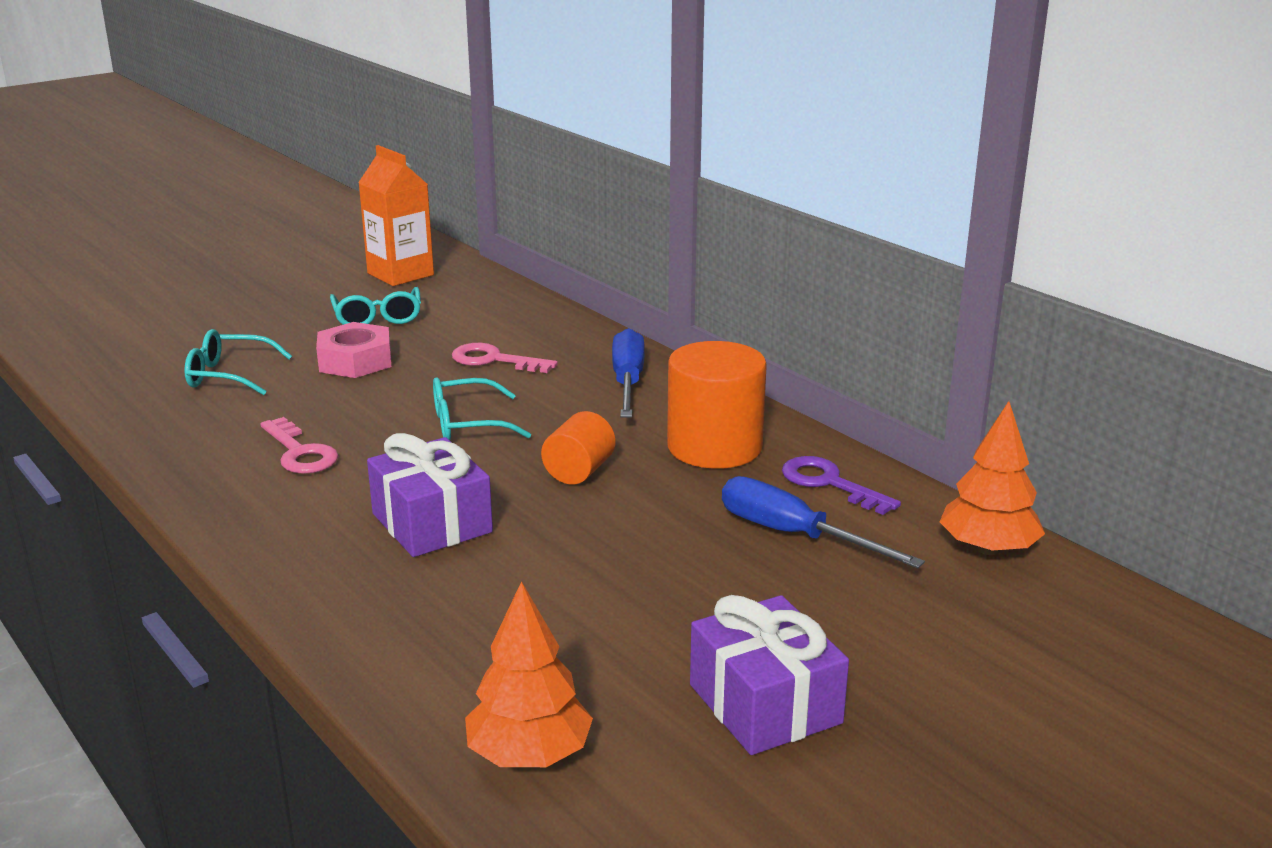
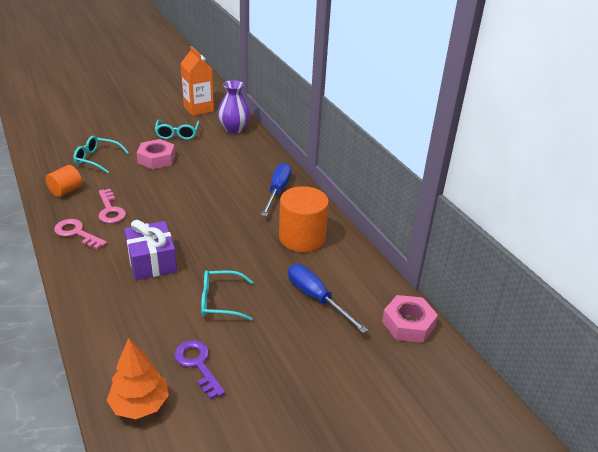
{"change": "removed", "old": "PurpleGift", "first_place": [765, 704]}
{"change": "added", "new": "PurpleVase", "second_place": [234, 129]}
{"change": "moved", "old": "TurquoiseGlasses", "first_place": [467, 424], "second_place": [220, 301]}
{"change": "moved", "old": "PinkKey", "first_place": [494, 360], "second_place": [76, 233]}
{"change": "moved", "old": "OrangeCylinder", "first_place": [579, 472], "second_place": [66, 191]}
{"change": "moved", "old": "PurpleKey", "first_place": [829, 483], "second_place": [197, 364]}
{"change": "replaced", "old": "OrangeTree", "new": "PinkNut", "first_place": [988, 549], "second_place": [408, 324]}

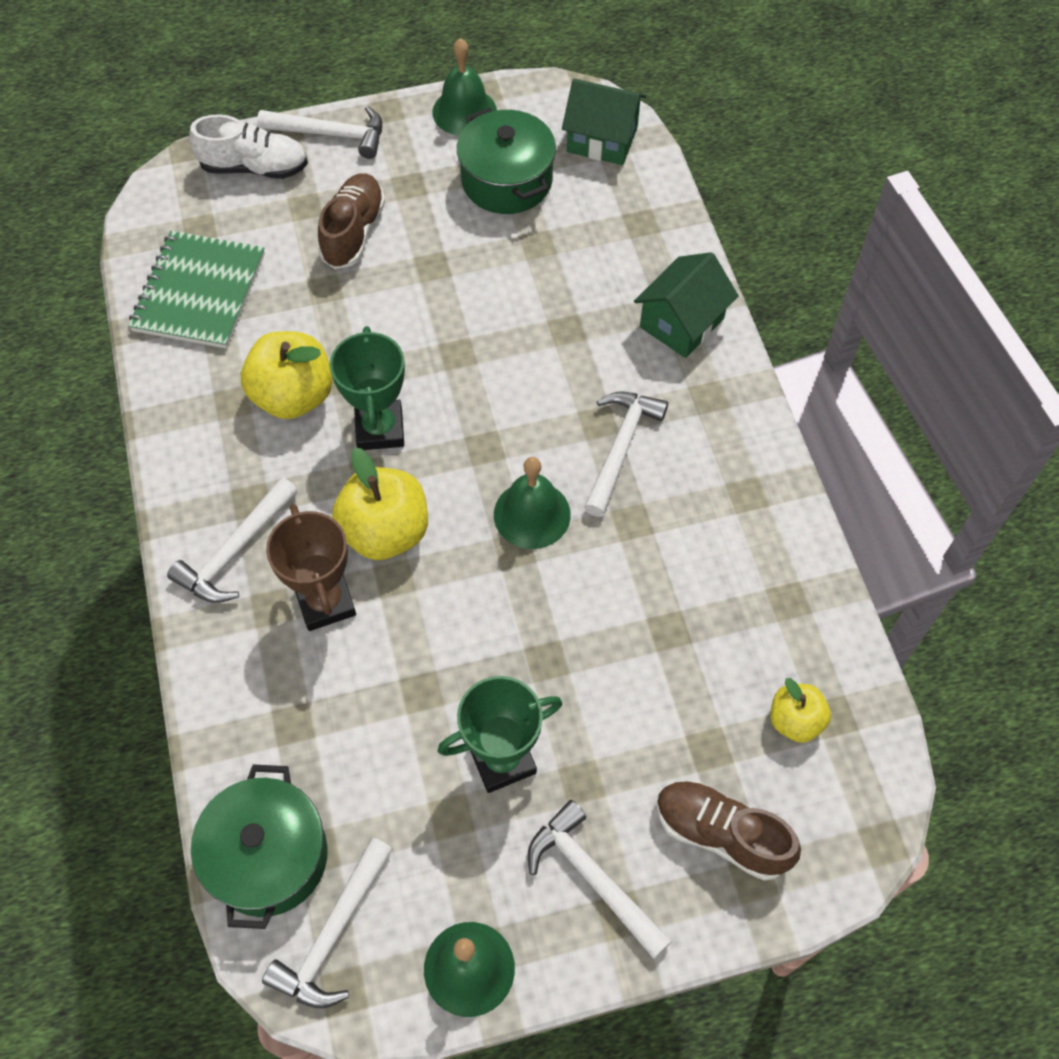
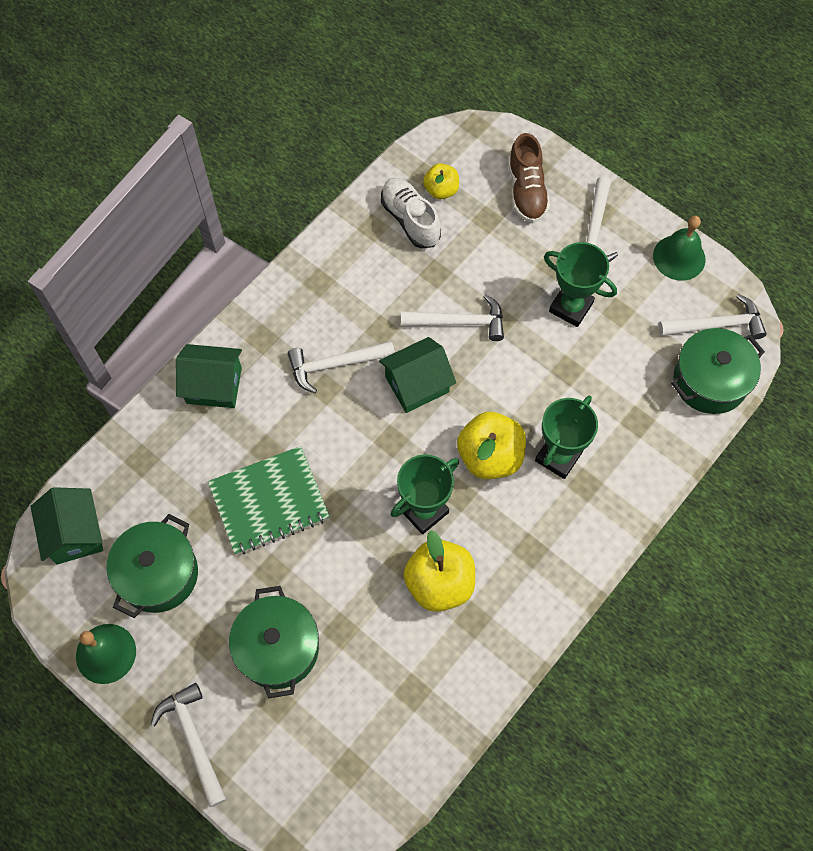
{"change": "moved", "old": "GreenNotebook", "first_place": [199, 292], "second_place": [269, 501]}
{"change": "moved", "old": "WhiteHammer", "first_place": [235, 551], "second_place": [459, 322]}
{"change": "moved", "old": "WhiteShoe", "first_place": [254, 167], "second_place": [410, 220]}
{"change": "replaced", "old": "BrownShoe", "new": "GreenPot", "first_place": [353, 232], "second_place": [278, 648]}
{"change": "replaced", "old": "GreenBell", "new": "GreenHouse", "first_place": [532, 514], "second_place": [417, 384]}
{"change": "recoloured", "old": "BrownTrophy", "new": "GreenTrophy", "first_place": [325, 602], "second_place": [558, 456]}

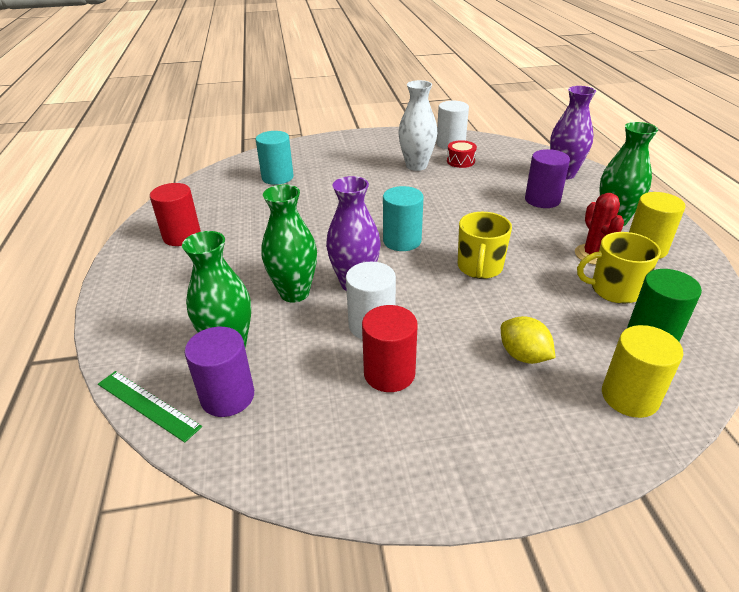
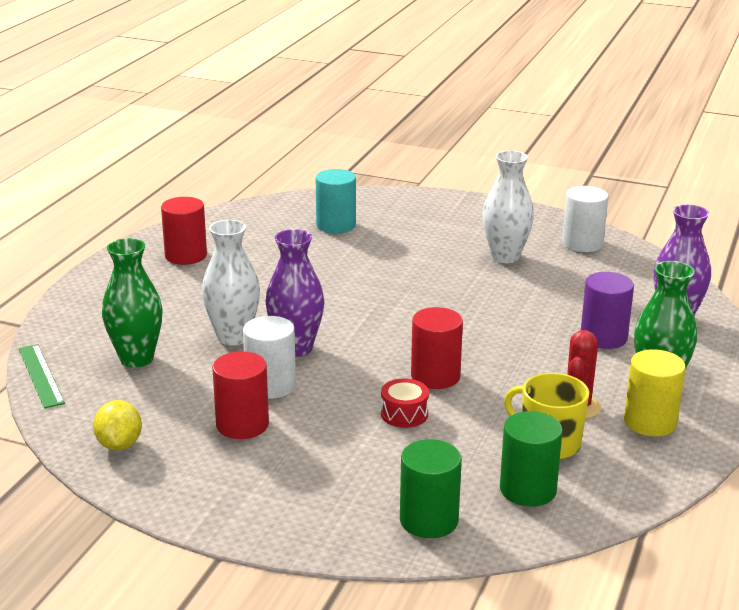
{"change": "removed", "old": "PurpleCylinder", "first_place": [227, 396]}
{"change": "removed", "old": "TurquoiseCylinder", "first_place": [402, 241]}
{"change": "moved", "old": "RedDrum", "first_place": [460, 161], "second_place": [404, 414]}
{"change": "moved", "old": "YellowLemon", "first_place": [523, 356], "second_place": [119, 445]}
{"change": "replaced", "old": "YellowMug", "new": "RedCylinder", "first_place": [479, 267], "second_place": [435, 376]}
{"change": "recoloured", "old": "GreenVase", "new": "WhiteVase", "first_place": [294, 293], "second_place": [233, 337]}
{"change": "recoloured", "old": "YellowCylinder", "new": "GreenCylinder", "first_place": [629, 396], "second_place": [429, 520]}

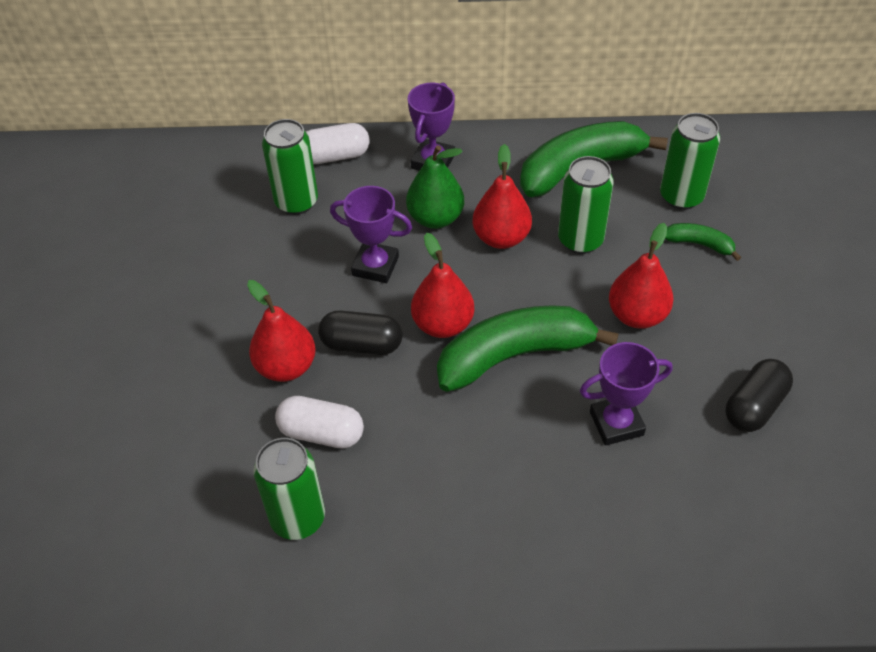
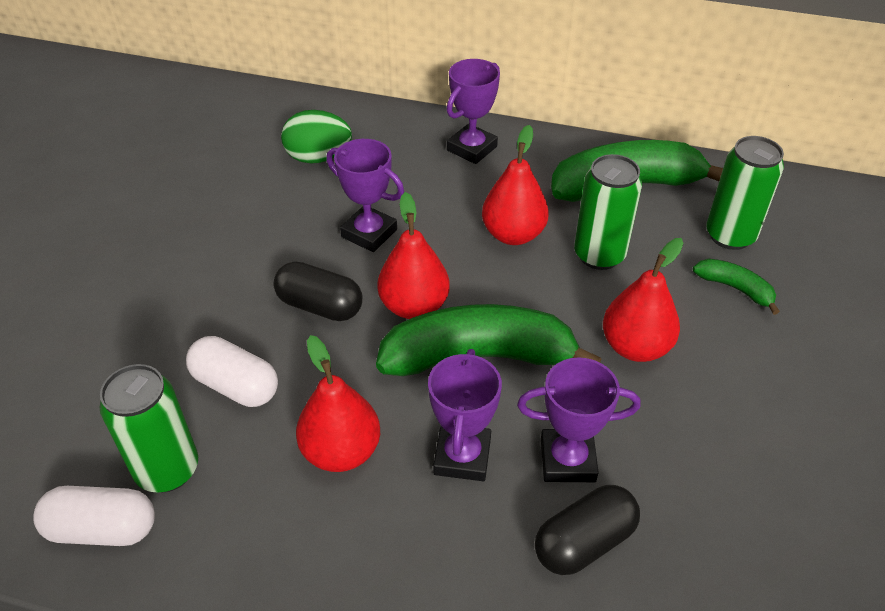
{"change": "removed", "old": "GreenPear", "first_place": [435, 218]}
{"change": "added", "new": "PurpleTrophy", "second_place": [462, 456]}
{"change": "moved", "old": "RedPear", "first_place": [286, 367], "second_place": [341, 451]}
{"change": "moved", "old": "WhiteCapsule", "first_place": [335, 156], "second_place": [102, 529]}
{"change": "moved", "old": "BlackCapsule", "first_place": [754, 406], "second_place": [584, 542]}
{"change": "replaced", "old": "GreenCan", "new": "GreenEgg", "first_place": [296, 202], "second_place": [318, 158]}

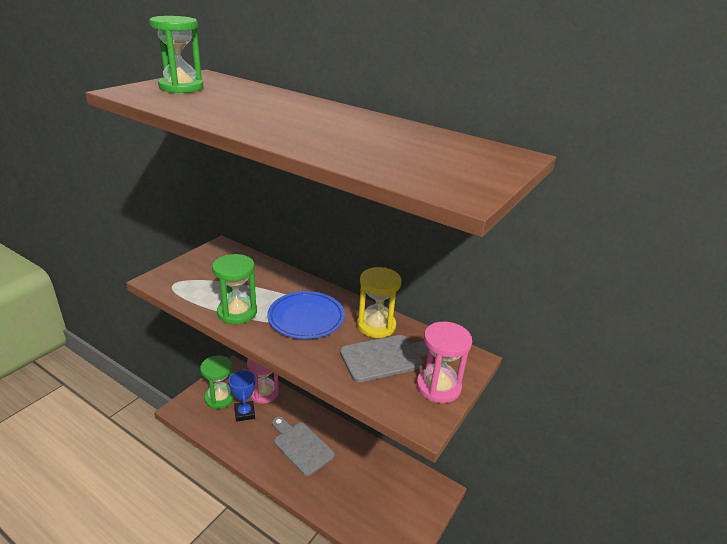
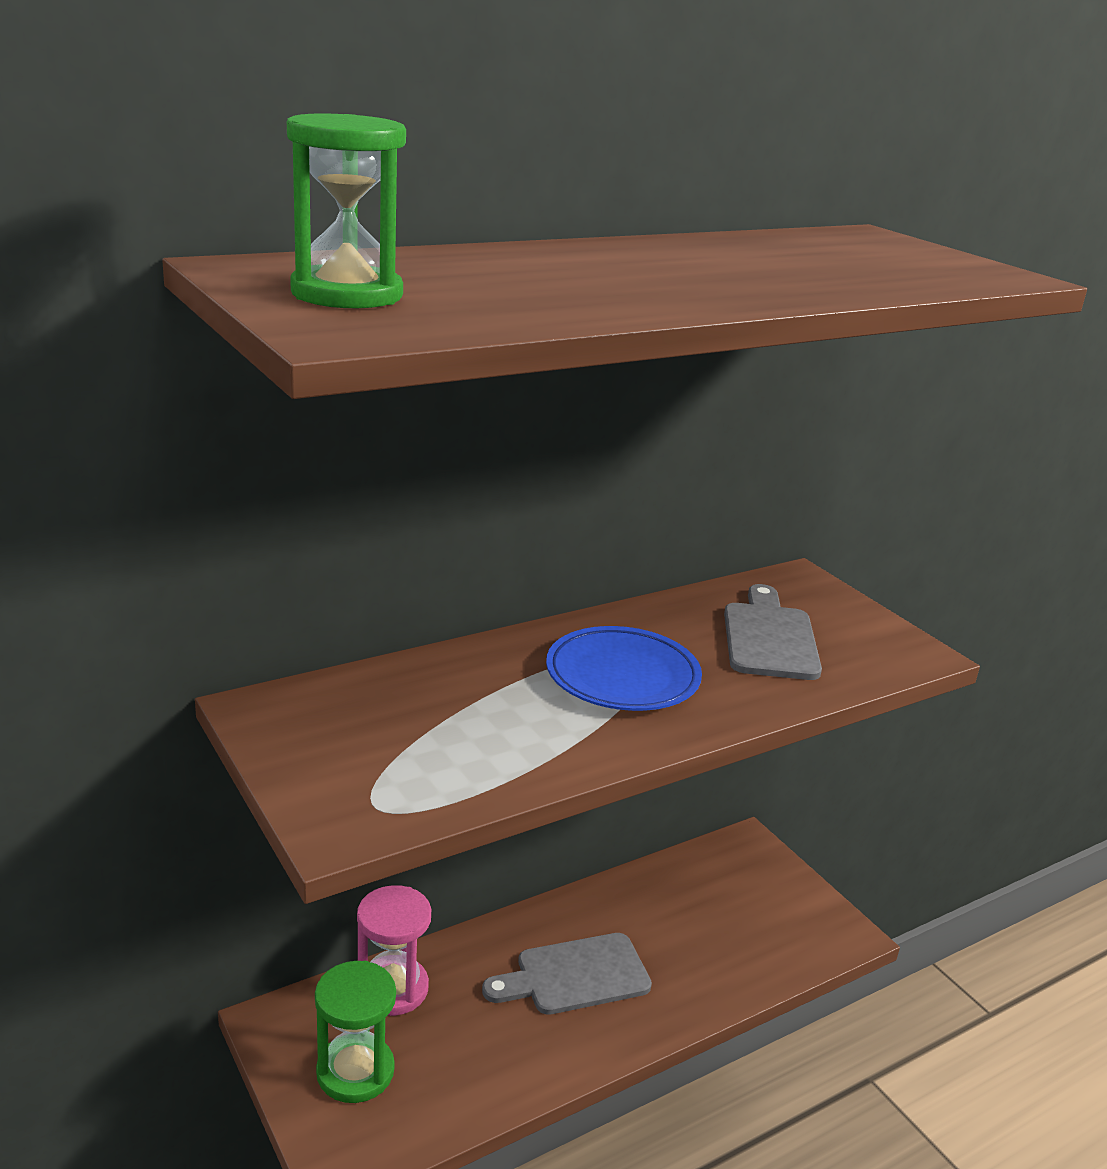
{"change": "removed", "old": "GreenHourglass", "first_place": [237, 312]}
{"change": "removed", "old": "BlueTrophy", "first_place": [244, 413]}
{"change": "removed", "old": "YellowHourglass", "first_place": [376, 325]}
{"change": "removed", "old": "PinkHourglass", "first_place": [438, 387]}

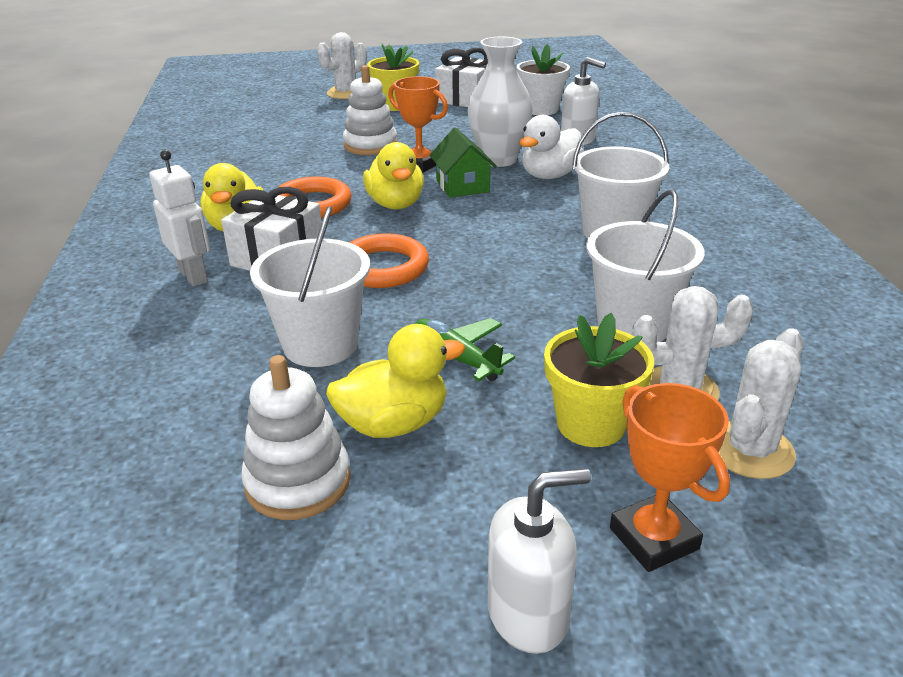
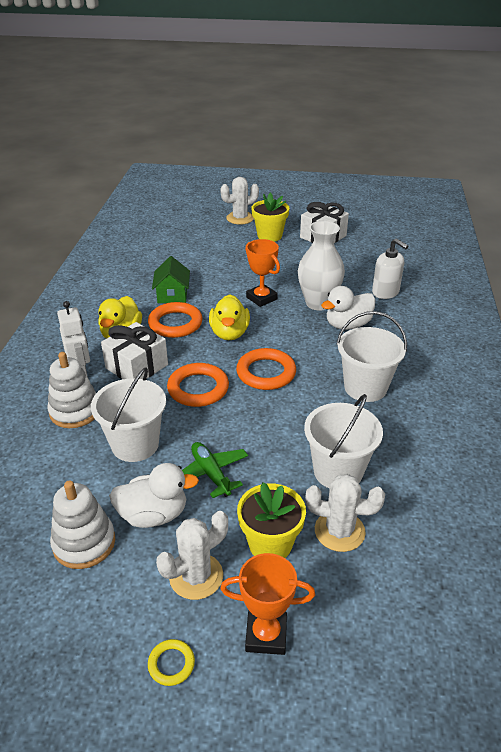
{"change": "removed", "old": "WhiteFlowerPot", "first_place": [541, 109]}
{"change": "added", "new": "OrangeRing", "second_place": [266, 373]}
{"change": "moved", "old": "WhiteStackingToy", "first_place": [370, 145], "second_place": [75, 411]}
{"change": "moved", "old": "GreenHouse", "first_place": [462, 186], "second_place": [172, 295]}
{"change": "moved", "old": "WhiteCactus", "first_place": [750, 450], "second_place": [196, 576]}
{"change": "replaced", "old": "WhiteSoapDispenser", "new": "YellowRing", "first_place": [528, 614], "second_place": [171, 664]}
{"change": "recoloured", "old": "YellowDuck", "new": "WhiteDuck", "first_place": [394, 423], "second_place": [153, 515]}
{"change": "turned", "old": "OrangeTrophy", "first_place": [653, 538], "second_place": [266, 635], "degrees": -75}

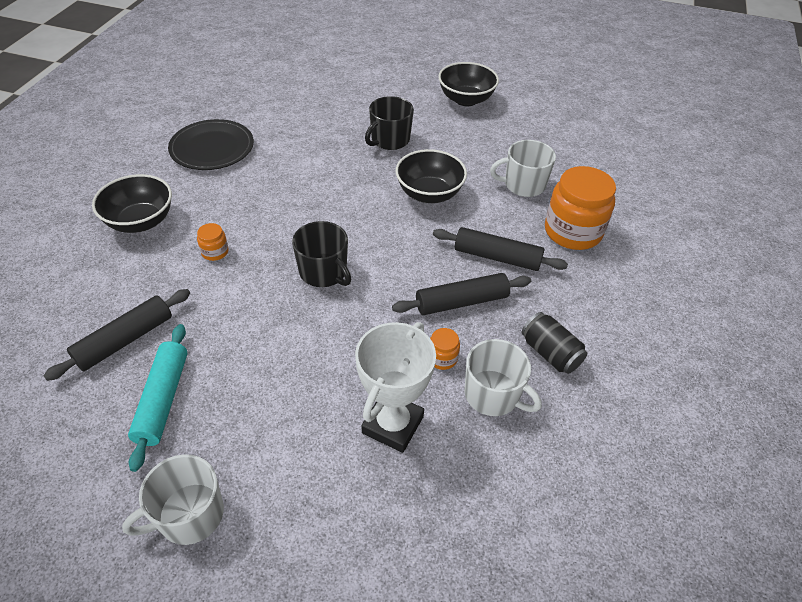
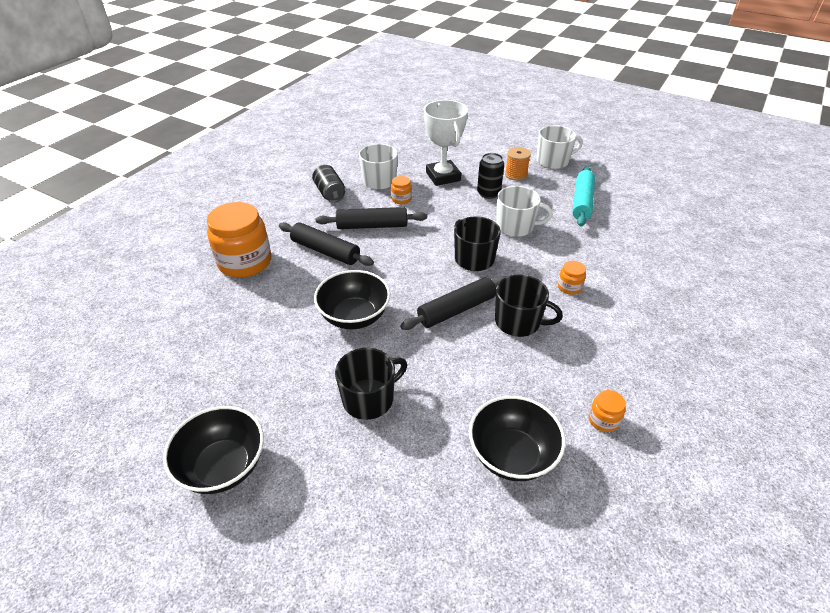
{"change": "added", "new": "BlackCan", "second_place": [488, 193]}
{"change": "added", "new": "BlackMug", "second_place": [518, 322]}
{"change": "added", "new": "OrangeSpool", "second_place": [516, 174]}
{"change": "moved", "old": "BlackRollingPin", "first_place": [125, 340], "second_place": [456, 310]}
{"change": "moved", "old": "BlackBowl", "first_place": [141, 221], "second_place": [512, 455]}
{"change": "moved", "old": "WhiteMug", "first_place": [523, 185], "second_place": [515, 227]}
{"change": "replaced", "old": "BlackPlate", "new": "OrangeJar", "first_place": [212, 148], "second_place": [603, 420]}
{"change": "turned", "old": "WhiteTrophy", "first_place": [392, 425], "second_place": [443, 176], "degrees": -60}

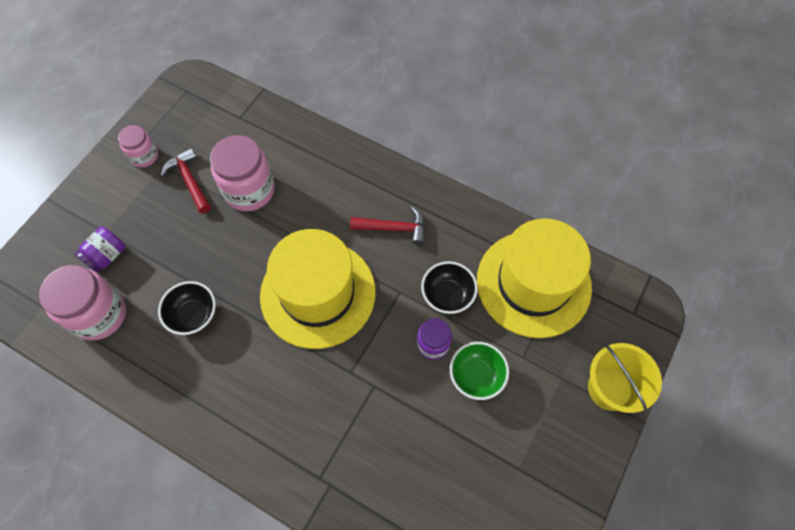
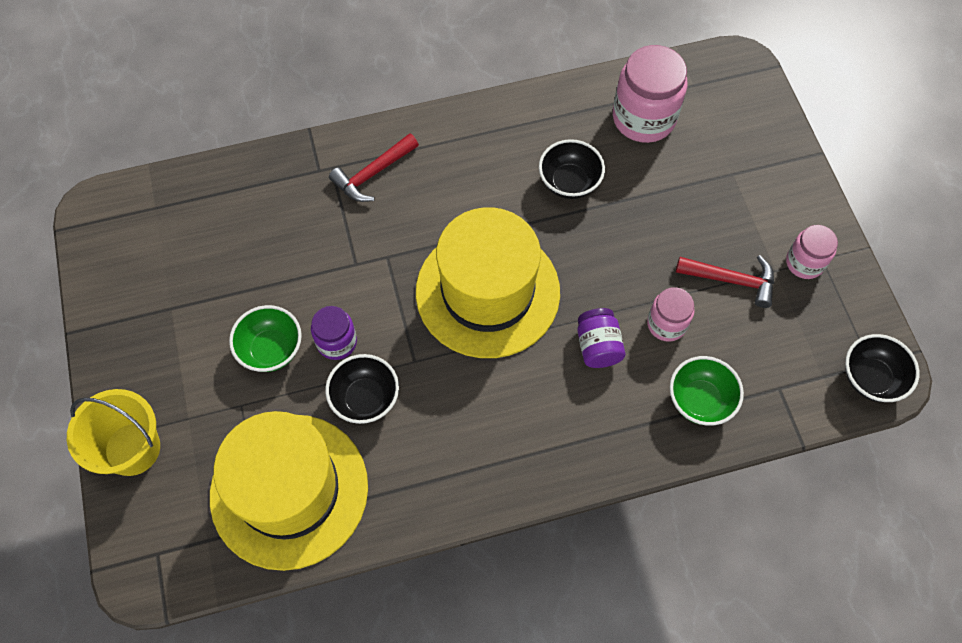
{"change": "added", "new": "GreenBowl", "second_place": [700, 400]}
{"change": "added", "new": "BlackBowl", "second_place": [870, 378]}
{"change": "moved", "old": "PurpleJar", "first_place": [107, 256], "second_place": [598, 346]}
{"change": "moved", "old": "RedHammer", "first_place": [394, 228], "second_place": [372, 174]}
{"change": "resized", "old": "PinkJar", "first_place": [249, 190], "second_place": [666, 324], "factor": 0.57}

